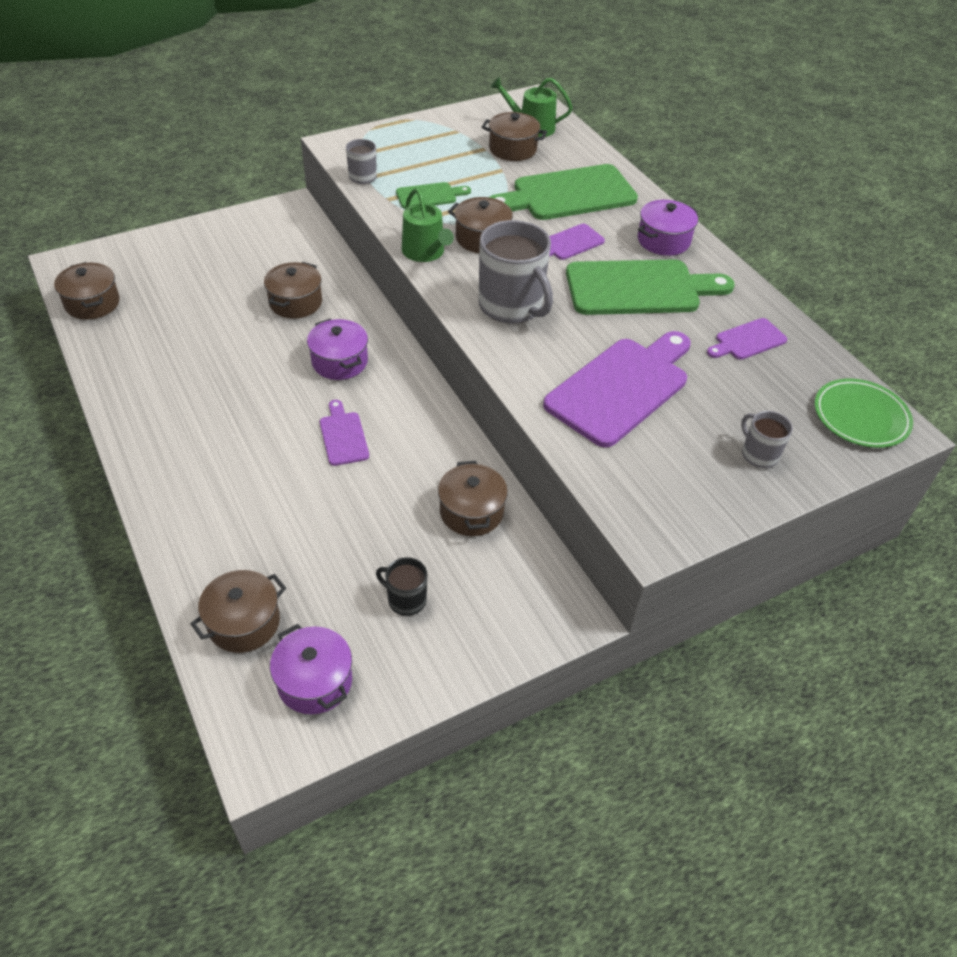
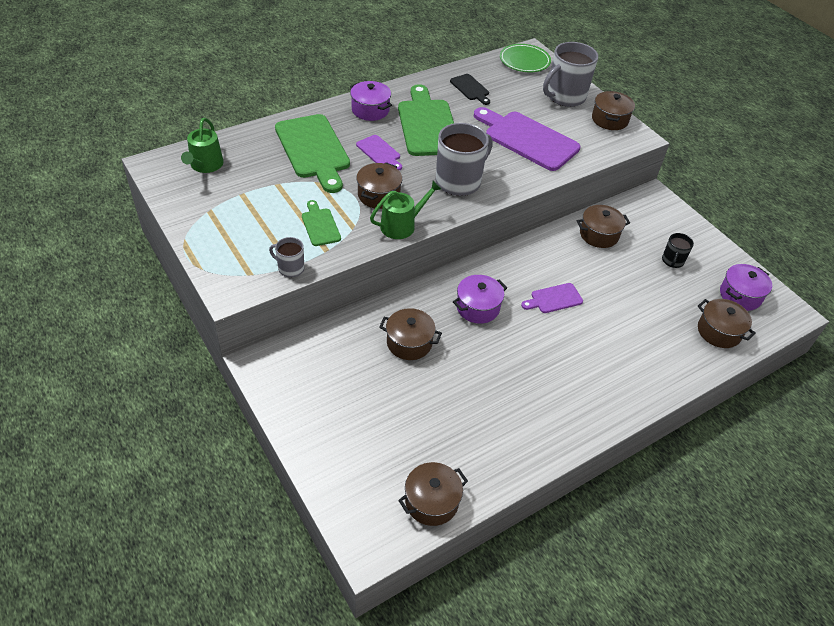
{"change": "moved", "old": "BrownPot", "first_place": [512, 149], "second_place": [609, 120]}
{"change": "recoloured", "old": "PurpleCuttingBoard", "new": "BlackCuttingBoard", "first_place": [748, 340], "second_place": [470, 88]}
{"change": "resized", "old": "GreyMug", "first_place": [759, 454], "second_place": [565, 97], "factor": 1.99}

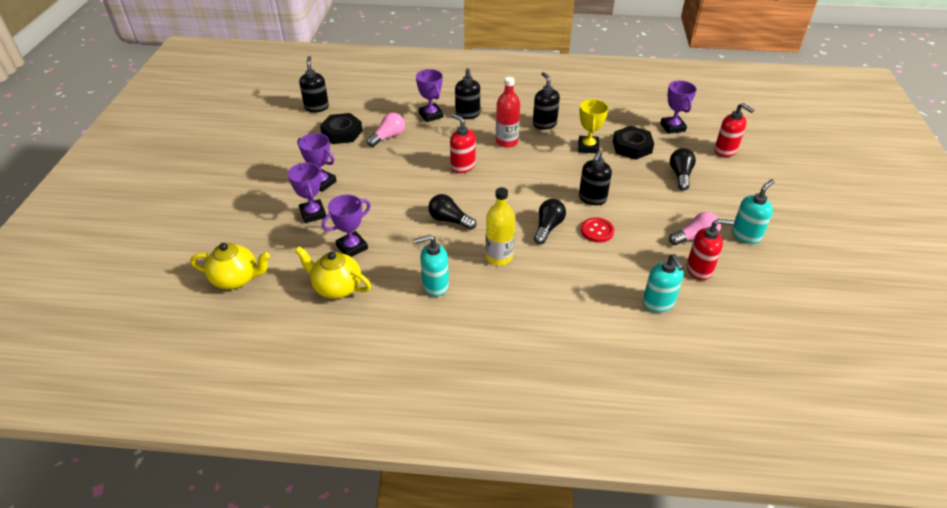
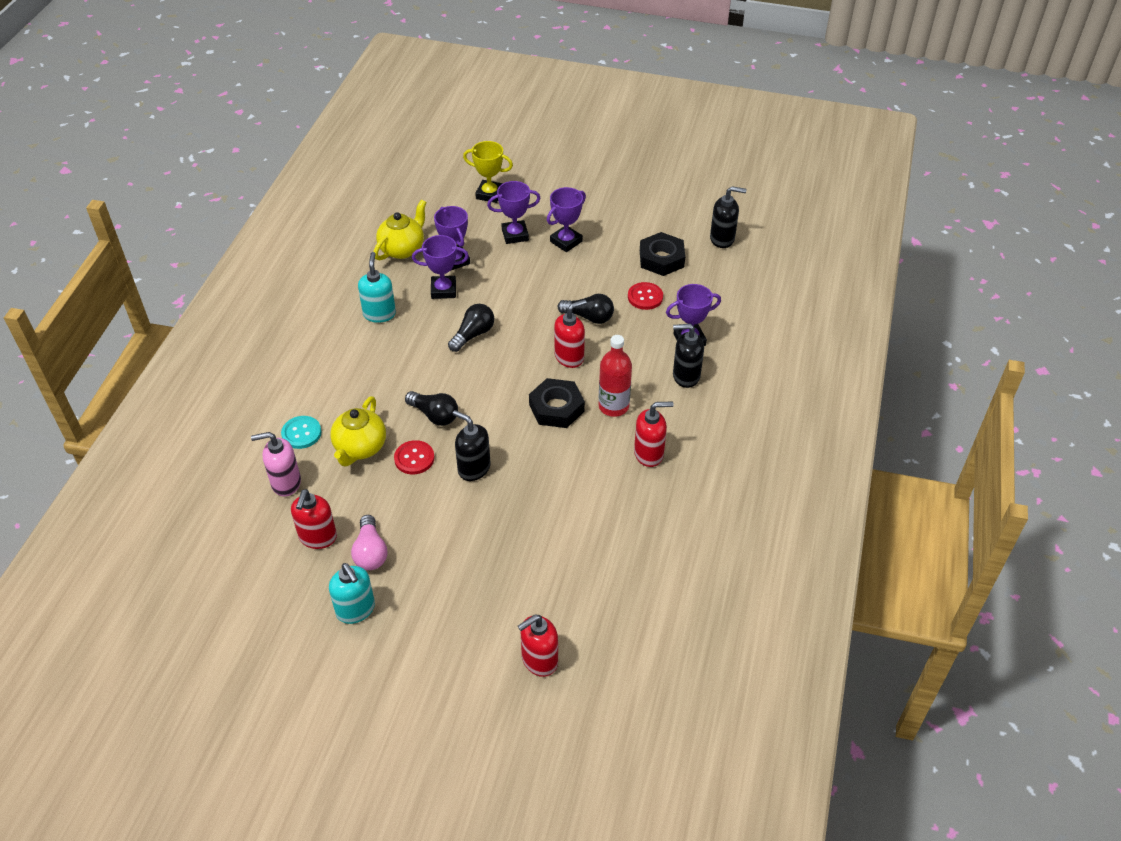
{"change": "removed", "old": "YellowBottle", "first_place": [499, 257]}
{"change": "added", "new": "TurquoiseButton", "second_place": [301, 433]}
{"change": "moved", "old": "YellowTeapot", "first_place": [236, 279], "second_place": [360, 448]}
{"change": "moved", "old": "YellowTrophy", "first_place": [588, 147], "second_place": [489, 194]}
{"change": "moved", "old": "BlackNut", "first_place": [632, 147], "second_place": [556, 408]}
{"change": "moved", "old": "PurpleTrophy", "first_place": [672, 127], "second_place": [443, 290]}
{"change": "moved", "old": "BlackLightBulb", "first_place": [680, 175], "second_place": [589, 317]}
{"change": "replaced", "old": "PinkLightBulb", "new": "RedButton", "first_place": [388, 137], "second_place": [645, 297]}
{"change": "recoloured", "old": "BlackSoapDispenser", "new": "RedSoapDispenser", "first_place": [544, 124], "second_place": [649, 454]}
{"change": "recoloured", "old": "TurquoiseSoapDispenser", "new": "PinkSoapDispenser", "first_place": [658, 303], "second_place": [285, 483]}

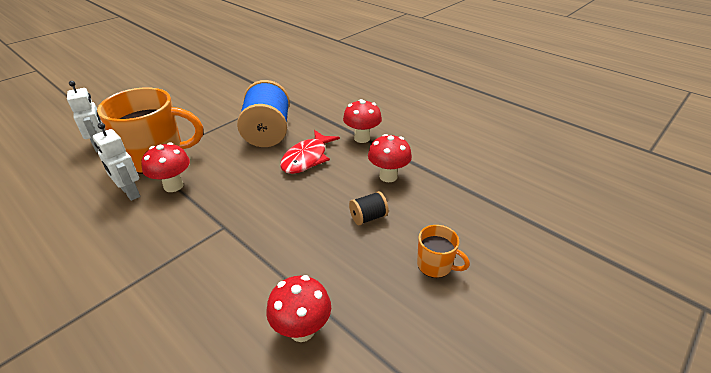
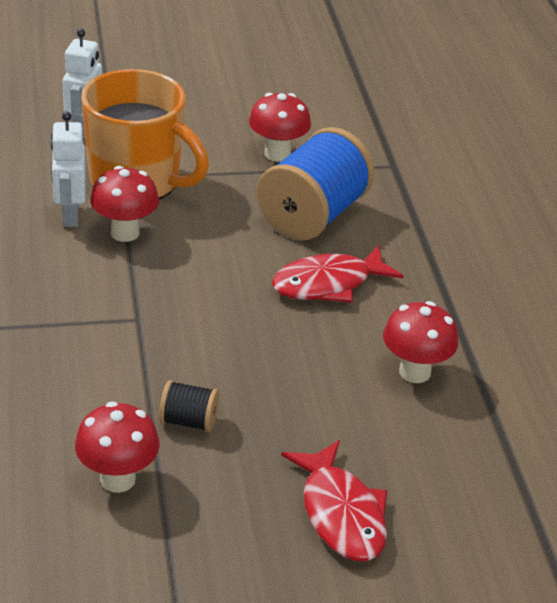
{"change": "moved", "old": "RedMushroom", "first_place": [362, 138], "second_place": [277, 154]}
{"change": "moved", "old": "BlackSpool", "first_place": [368, 217], "second_place": [188, 421]}
{"change": "replaced", "old": "OrangeMug", "new": "RedFish", "first_place": [435, 265], "second_place": [341, 513]}

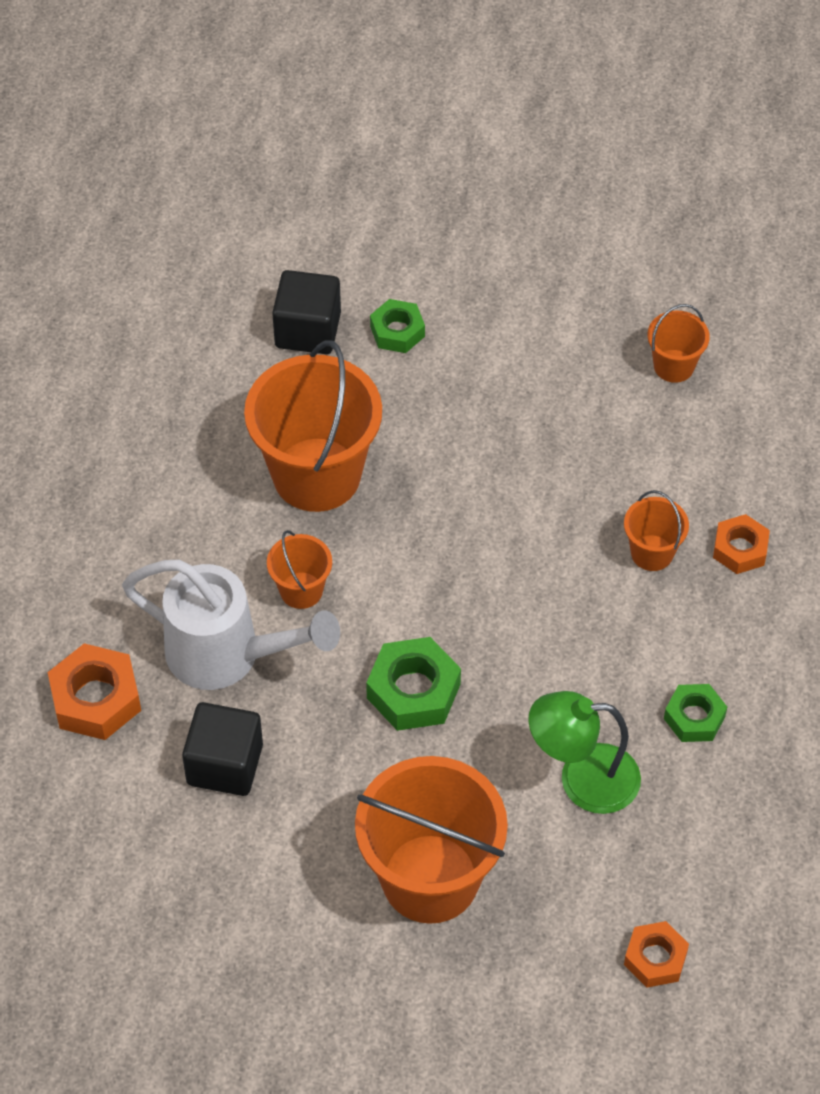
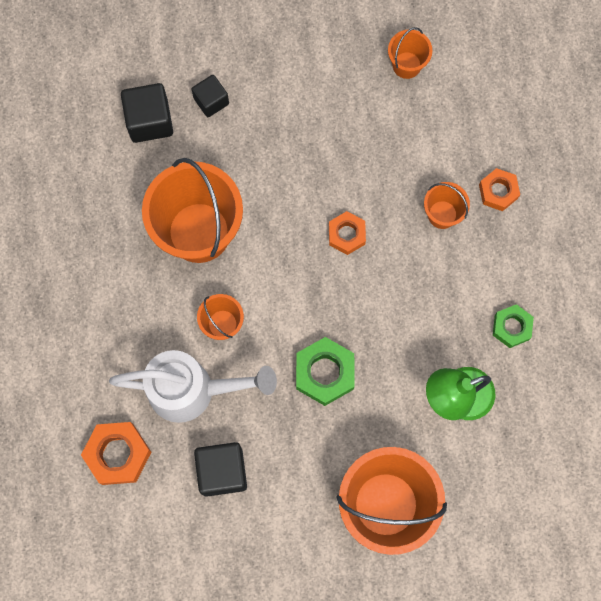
{"change": "moved", "old": "OrangeNut", "first_place": [655, 958], "second_place": [346, 235]}
{"change": "replaced", "old": "GreenNut", "new": "BlackCube", "first_place": [397, 331], "second_place": [211, 101]}

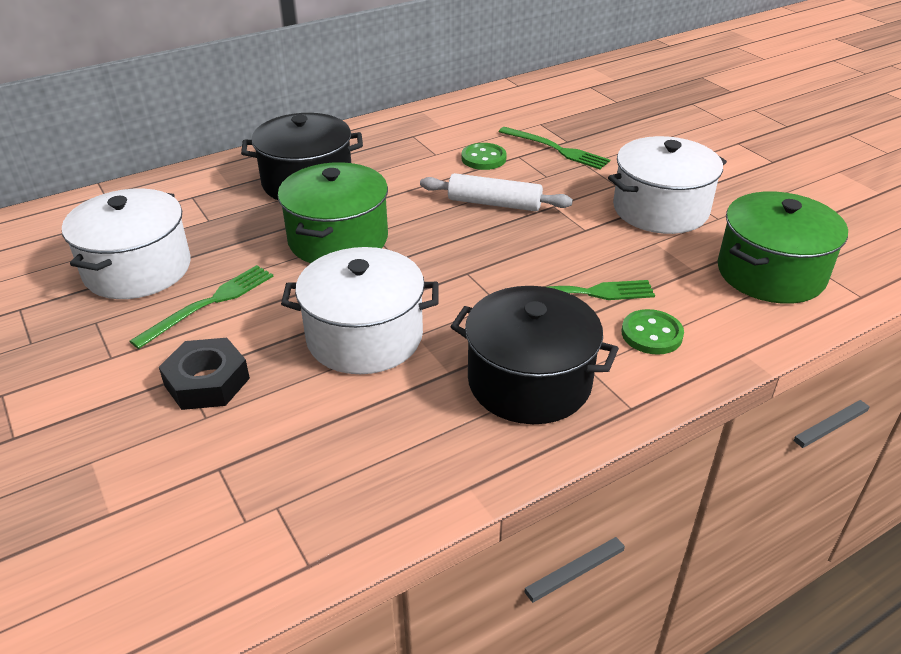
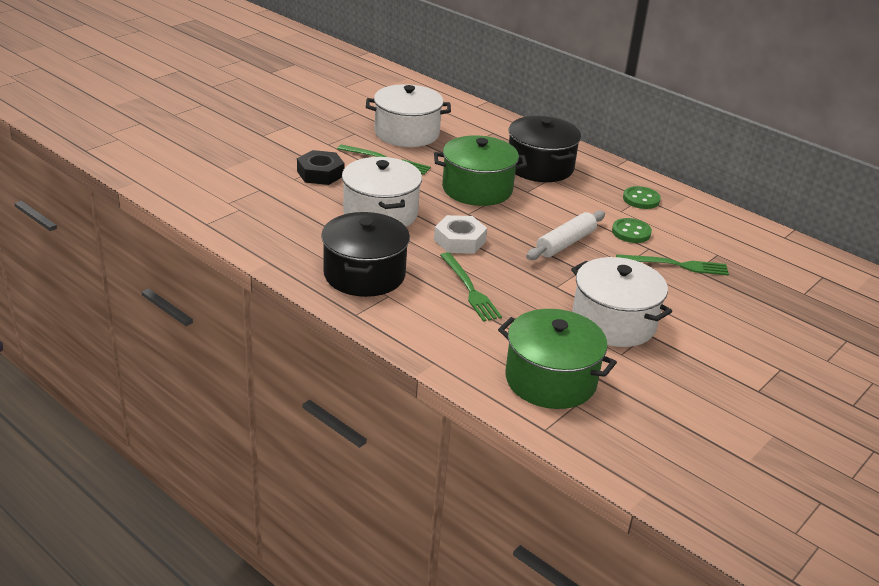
{"change": "added", "new": "WhiteNut", "second_place": [459, 240]}
{"change": "moved", "old": "GreenButton", "first_place": [651, 334], "second_place": [641, 199]}
{"change": "turned", "old": "WhiteRollingPin", "first_place": [494, 203], "second_place": [565, 243], "degrees": 45}
{"change": "turned", "old": "GreenFork", "first_place": [556, 149], "second_place": [676, 265], "degrees": -105}

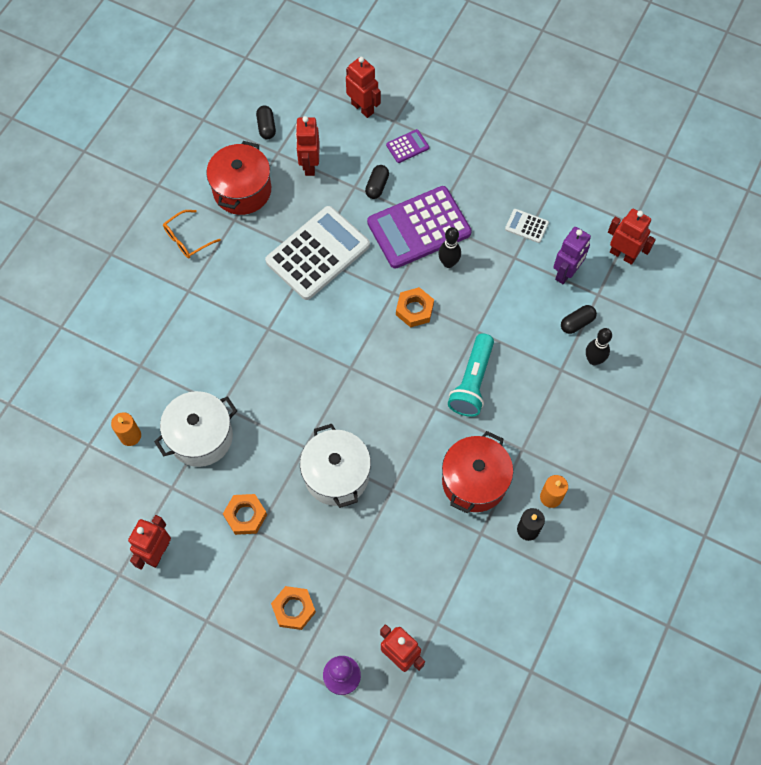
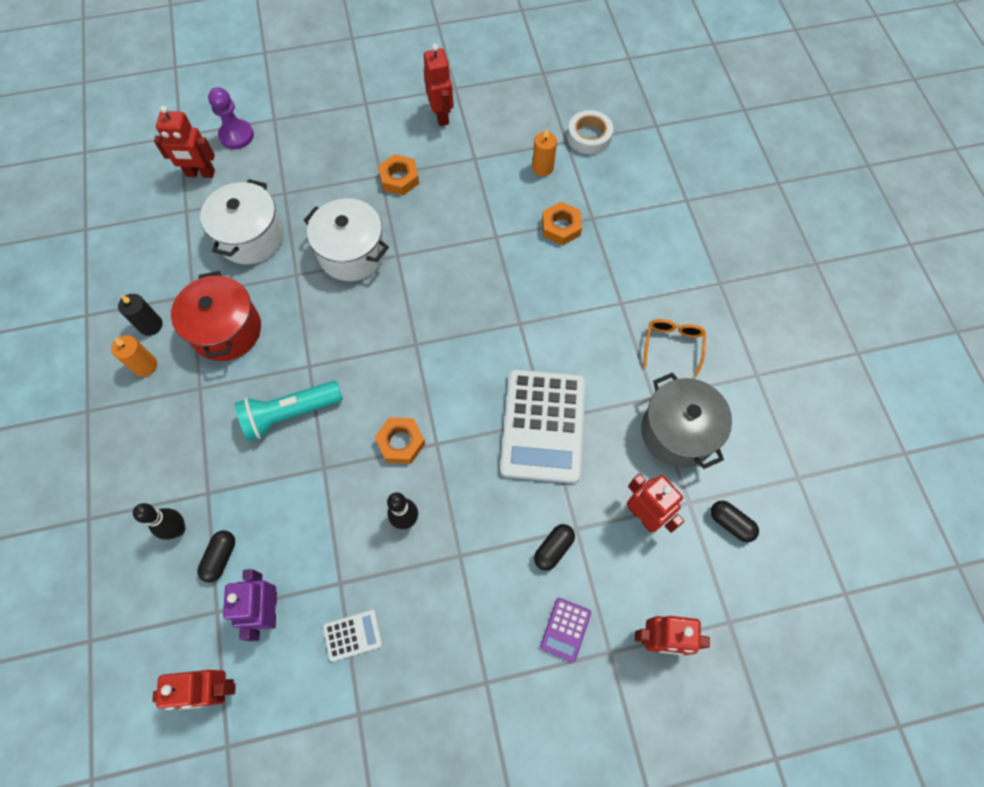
{"change": "removed", "old": "PurpleCalculator", "first_place": [419, 228]}
{"change": "added", "new": "WhiteTape", "second_place": [589, 136]}
{"change": "moved", "old": "WhitePot", "first_place": [201, 437], "second_place": [251, 237]}
{"change": "moved", "old": "OrangeNut", "first_place": [293, 609], "second_place": [561, 227]}
{"change": "recoloured", "old": "RedPot", "new": "GreyPot", "first_place": [242, 190], "second_place": [677, 432]}
{"change": "turned", "old": "BlackCapsule", "first_place": [377, 186], "second_place": [553, 549], "degrees": 60}
{"change": "turned", "old": "TurquoiseFlashlight", "first_place": [472, 382], "second_place": [290, 414], "degrees": -90}

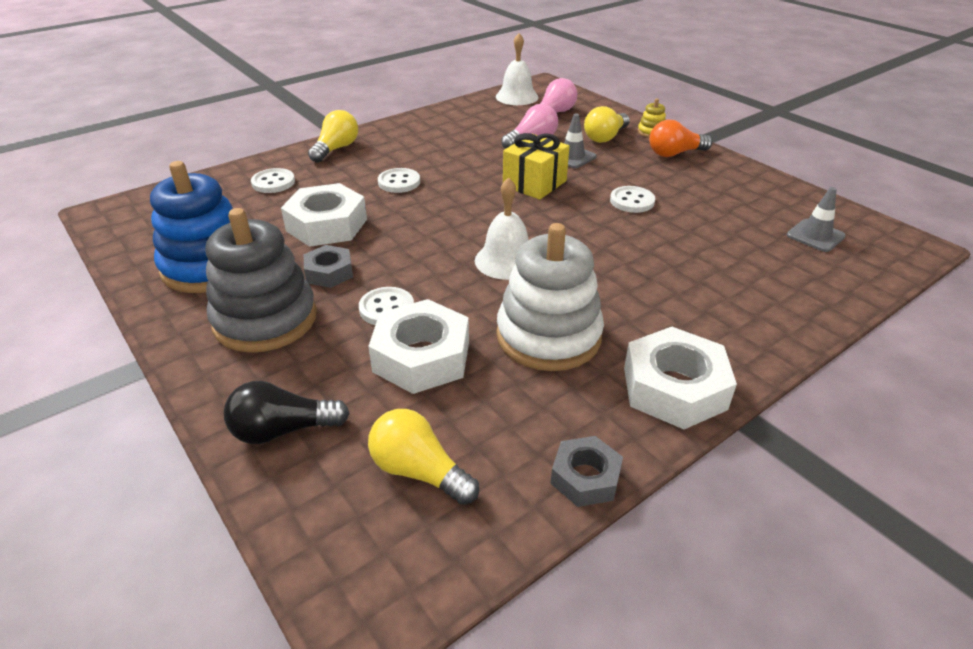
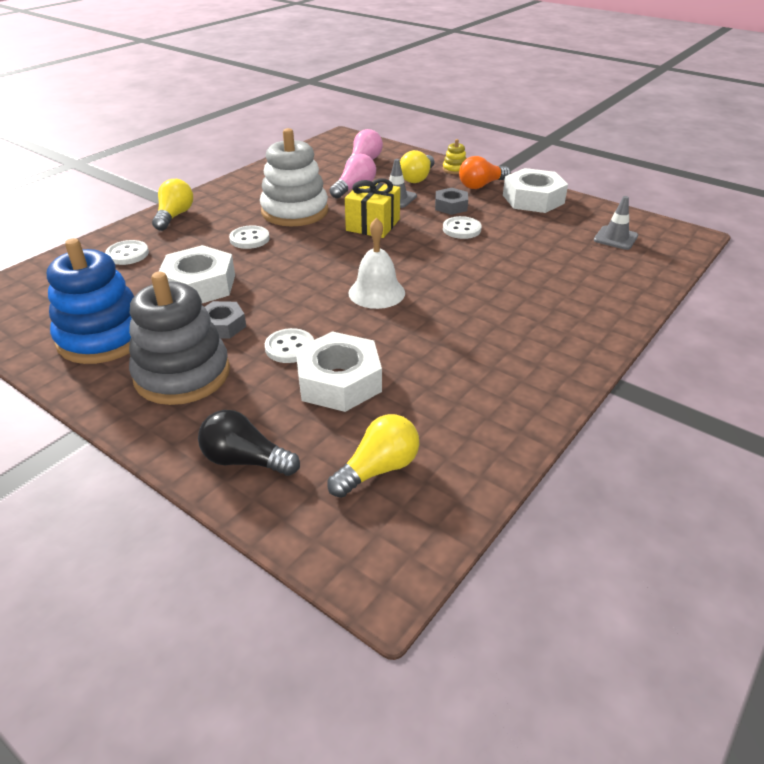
{"change": "removed", "old": "WhiteBell", "first_place": [517, 97]}
{"change": "moved", "old": "WhiteStackingToy", "first_place": [548, 336], "second_place": [295, 211]}
{"change": "moved", "old": "GreyNut", "first_place": [585, 477], "second_place": [451, 206]}
{"change": "moved", "old": "WhiteNut", "first_place": [674, 388], "second_place": [533, 199]}
{"change": "turned", "old": "BlackLightBulb", "first_place": [283, 430], "second_place": [245, 460], "degrees": 45}
{"change": "turned", "old": "YellowLightBulb", "first_place": [419, 471], "second_place": [378, 469], "degrees": 120}

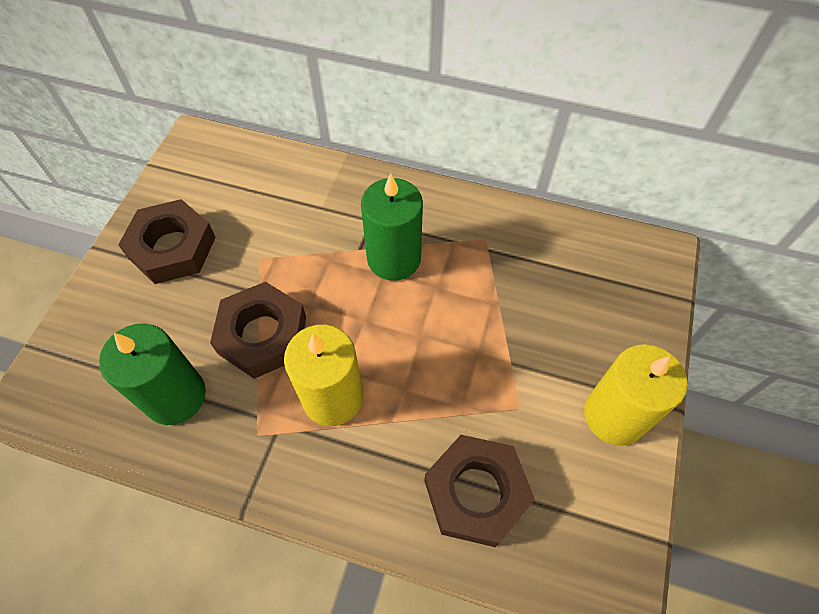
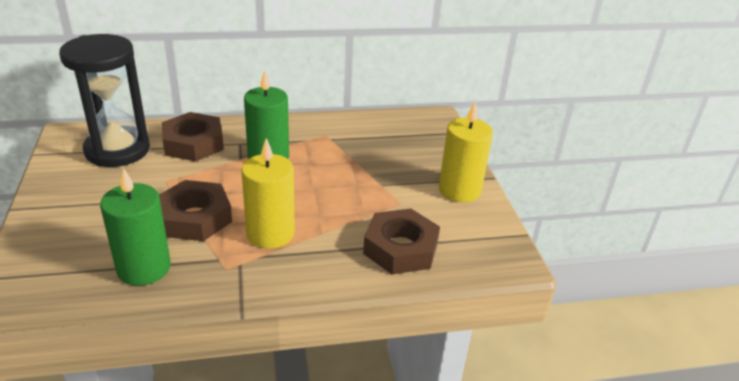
{"change": "added", "new": "BlackHourglass", "second_place": [117, 150]}
{"change": "moved", "old": "BrownNut", "first_place": [172, 248], "second_place": [193, 143]}

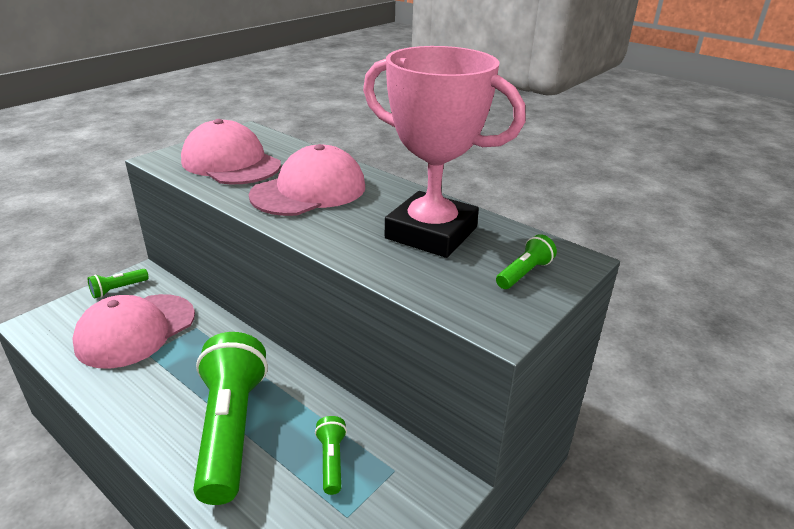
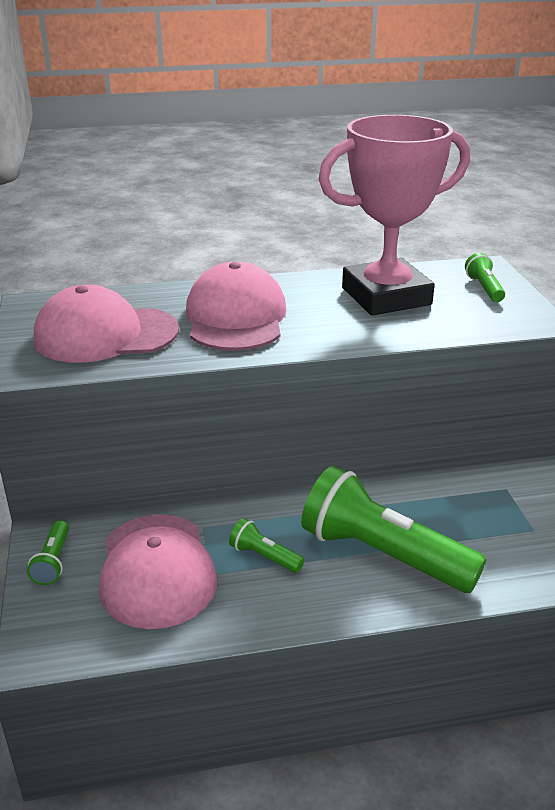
{"change": "moved", "old": "GreenFlashlight", "first_place": [331, 460], "second_place": [264, 556]}

